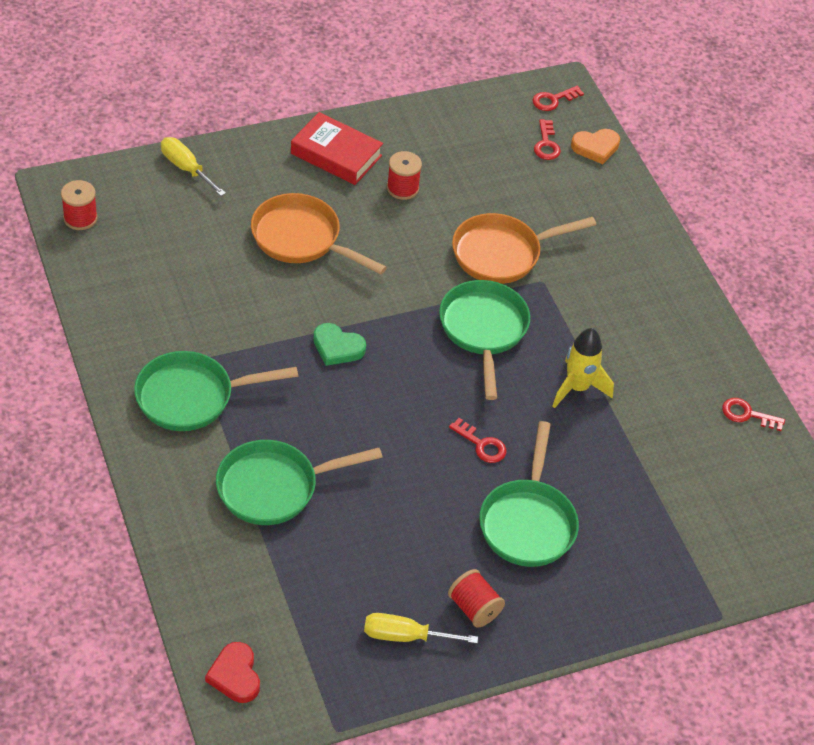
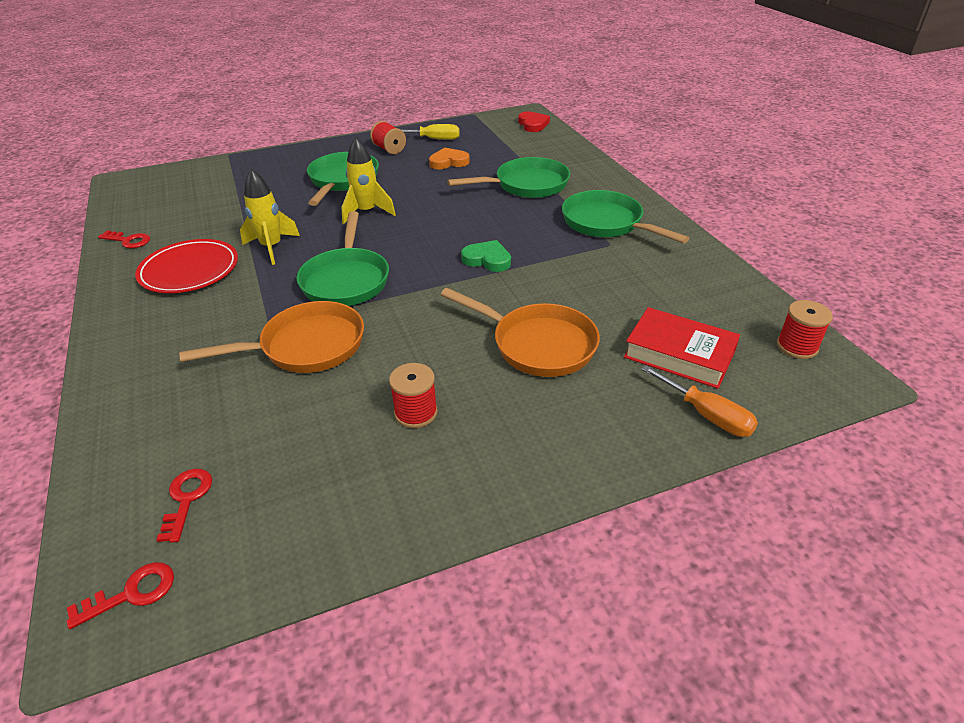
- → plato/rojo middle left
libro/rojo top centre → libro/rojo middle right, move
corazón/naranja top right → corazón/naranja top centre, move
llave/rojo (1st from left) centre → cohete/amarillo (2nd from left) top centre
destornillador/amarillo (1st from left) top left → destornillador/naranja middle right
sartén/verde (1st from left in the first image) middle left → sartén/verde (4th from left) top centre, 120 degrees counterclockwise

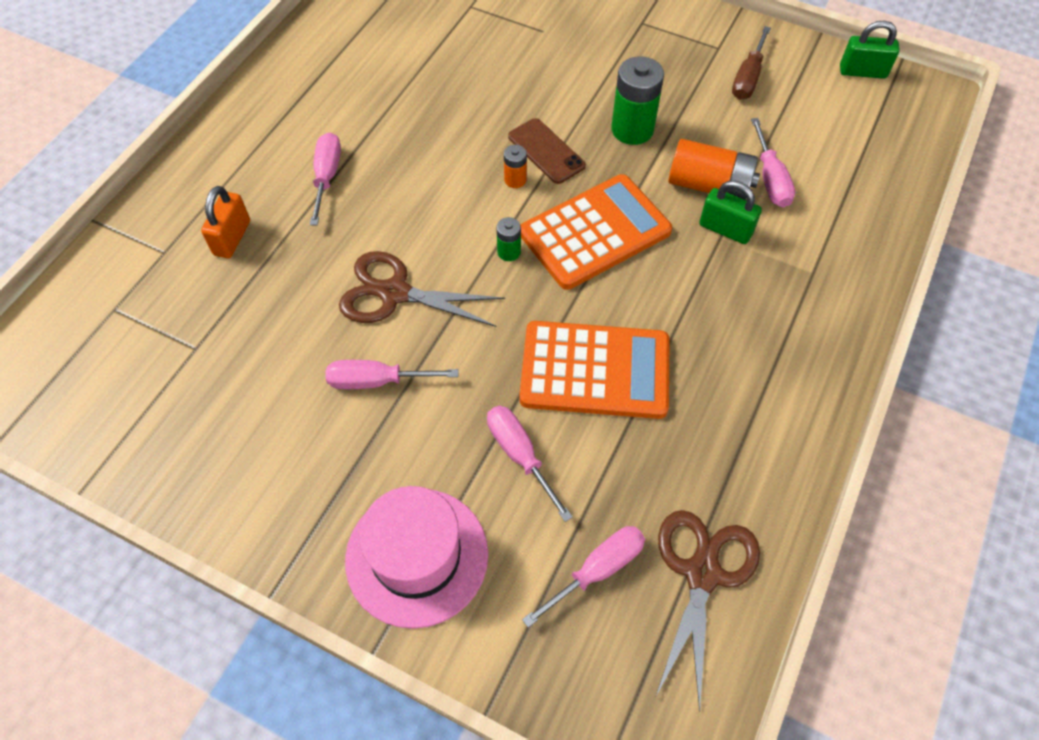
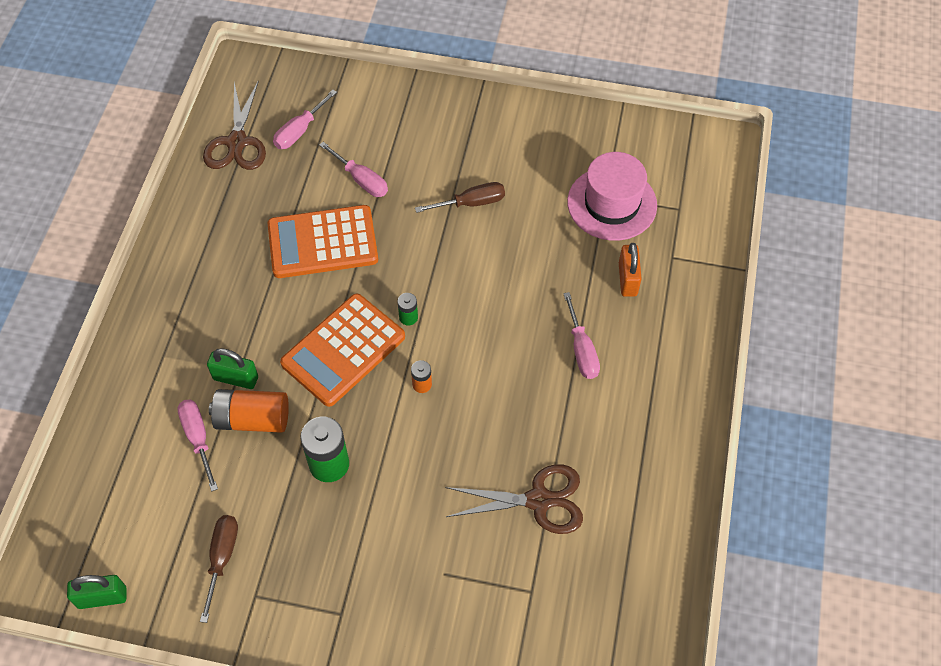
móvil/marrón top centre → -
tijeras/marrón (1st from left in the first image) centre → tijeras/marrón (2nd from left) bottom centre, move
sombrero/rosa bottom centre → sombrero/rosa top centre, move
destornillador/rosa (2nd from left) centre → destornillador/marrón (2nd from left) top centre

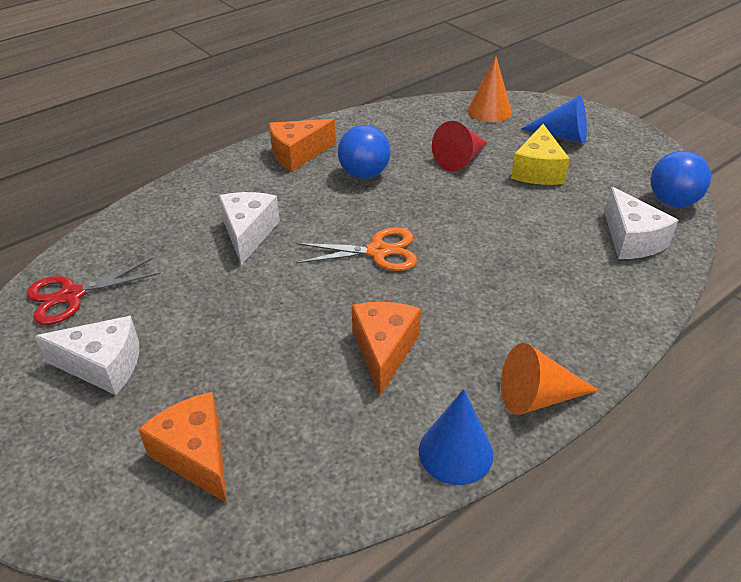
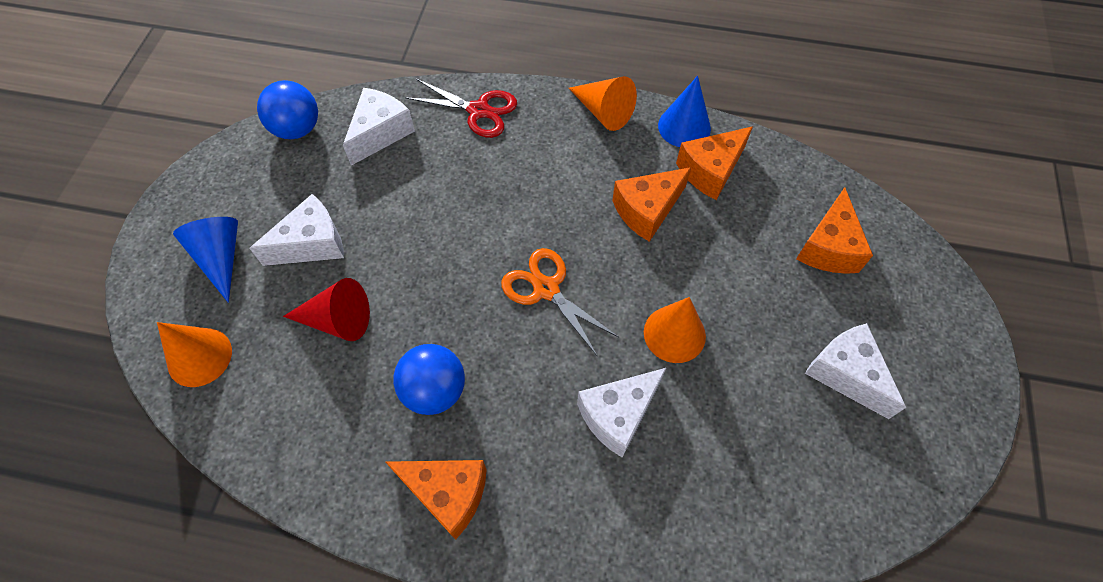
- → cono/naranja (3rd from left) centre
- → queso/naranja (3rd from left) top centre
tijeras/rojo middle left → tijeras/rojo top centre, move
queso/amarillo top right → queso/blanco (1st from left) middle left

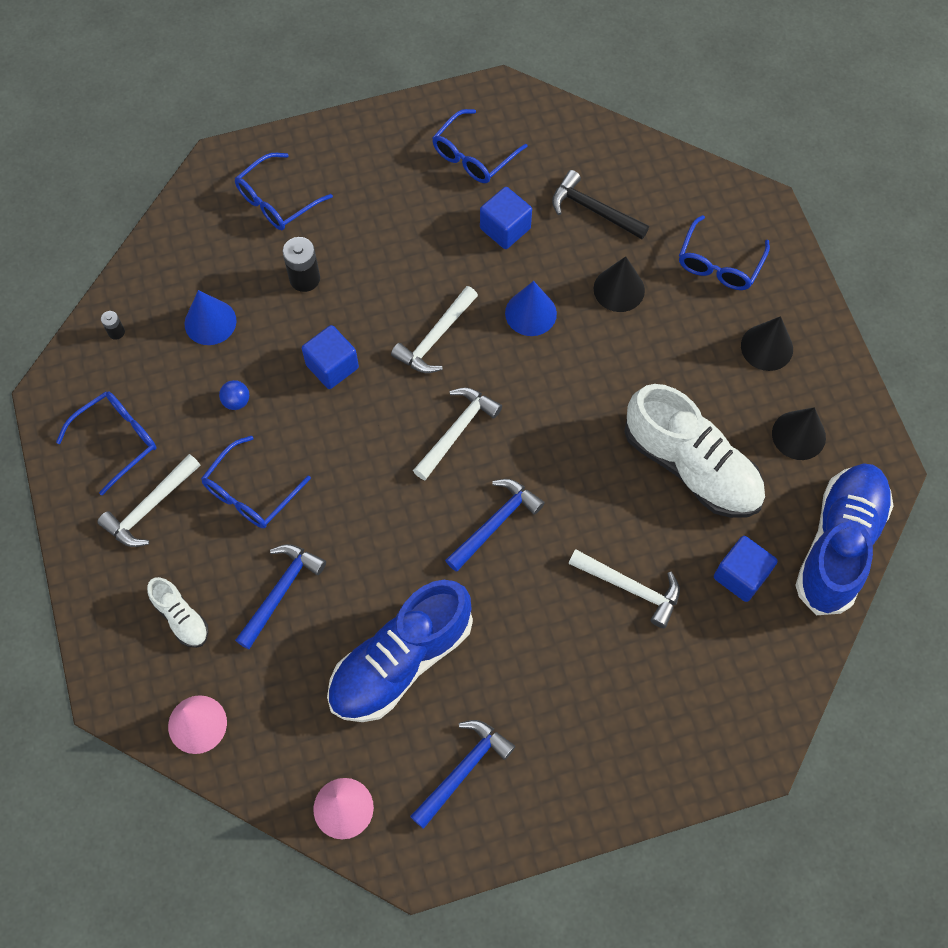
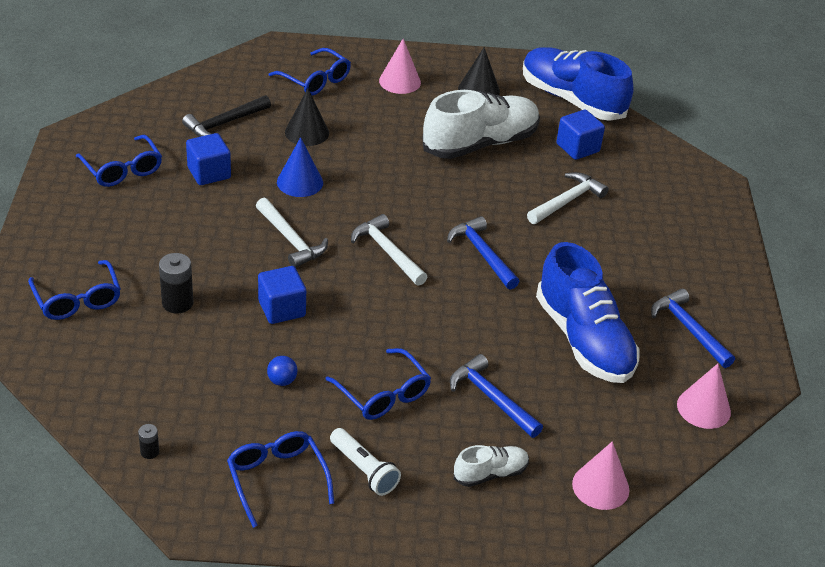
cono/azul (1st from left) middle left → -
martillo/blanco (1st from left) middle left → lámpara de mano/blanco bottom centre
cono/negro (2nd from left) middle right → cono/rosa (1st from left) top centre

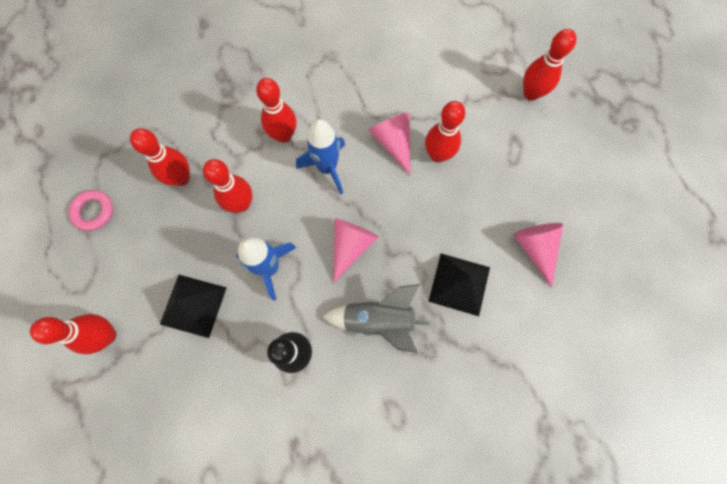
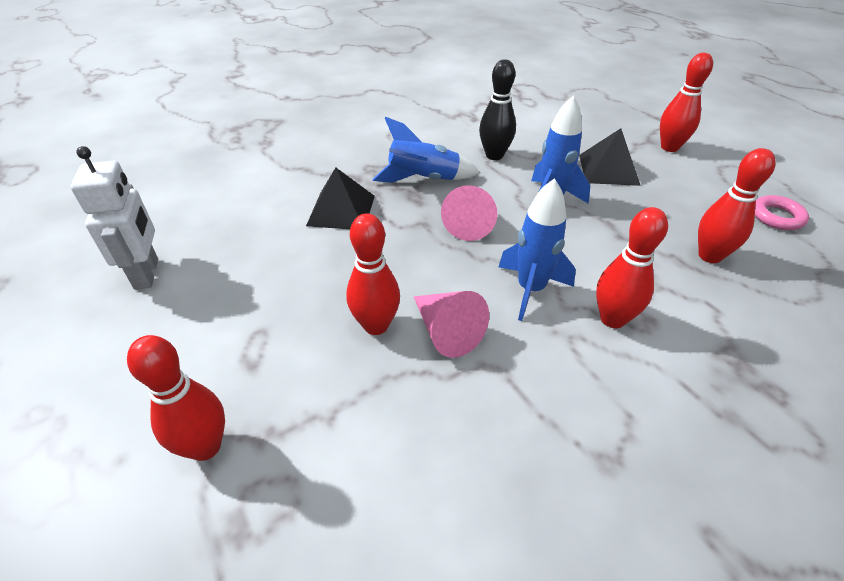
bolo/rojo (3rd from left) middle left → -
cono/rosa (3rd from left) middle right → -
- → robot/blanco middle left
cohete/gris centre → cohete/azul (1st from left) top centre

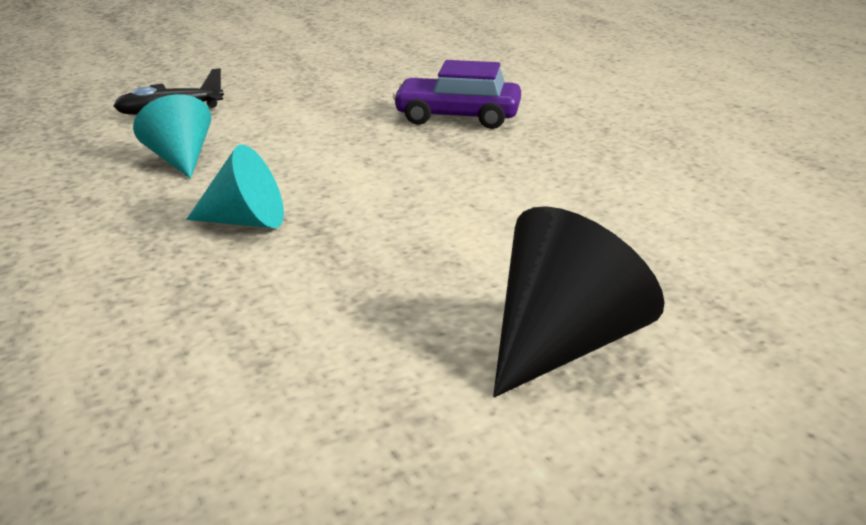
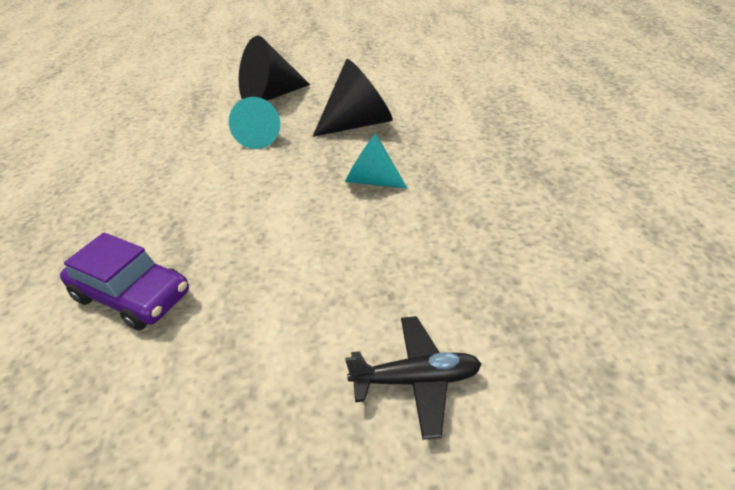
- → cono/negro (2nd from left) top centre
cono/turquesa (1st from left) top left → cono/turquesa (1st from left) top centre, move

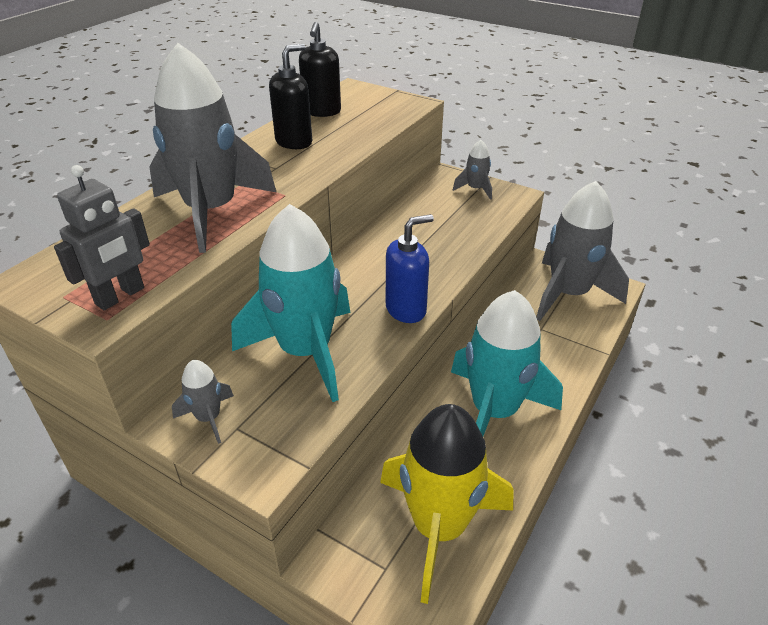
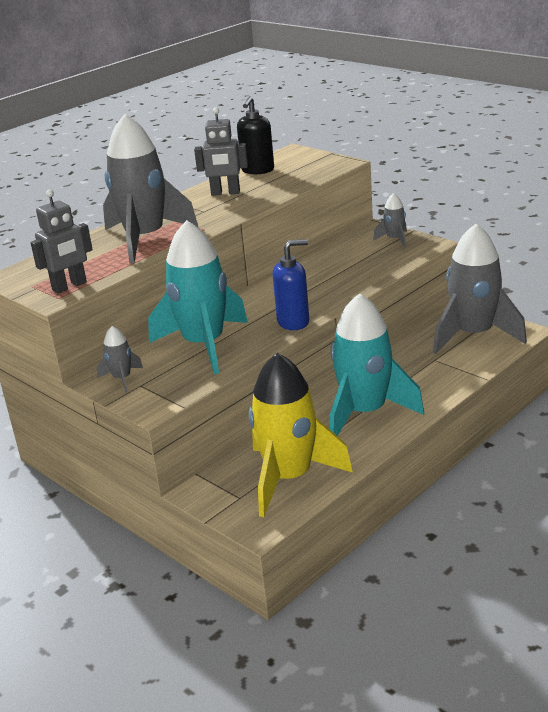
dispensador de jabón/negro (1st from left) top centre → robot/gris (2nd from left) top centre

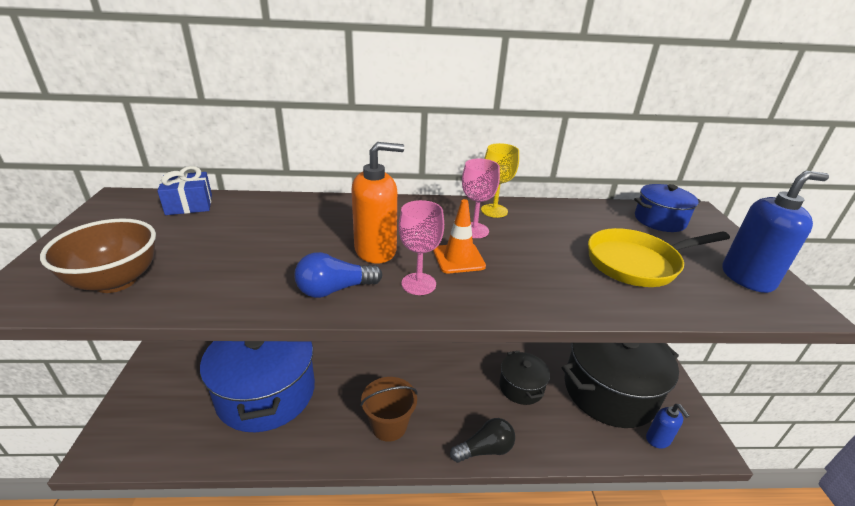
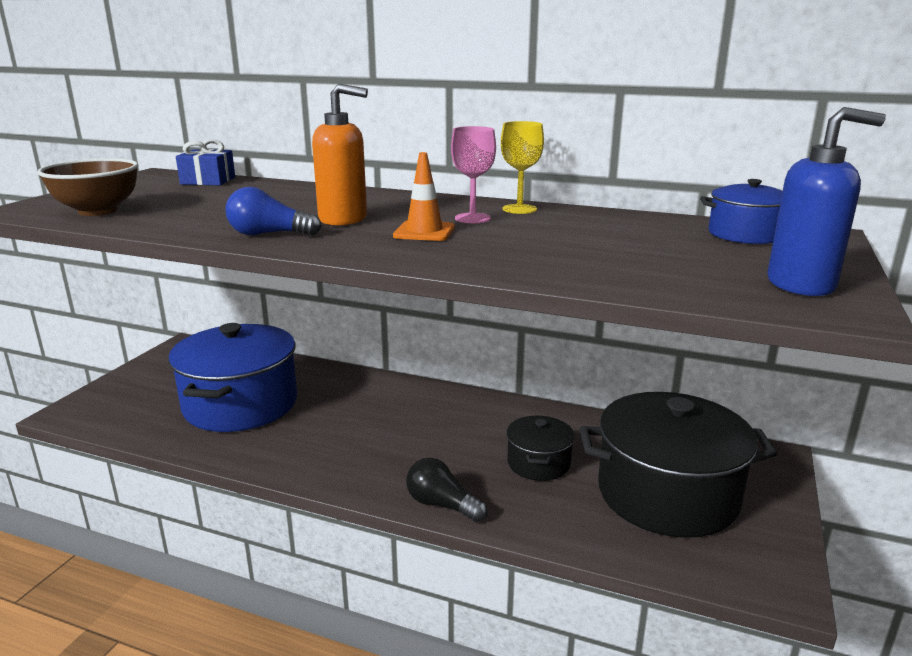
balde/marrón bottom centre → -
copa/rosa (1st from left) centre → -
sartén/amarillo middle right → -
dispensador de jabón/azul (1st from left) bottom right → -
bombilla/negro bottom centre, 150 degrees counterclockwise

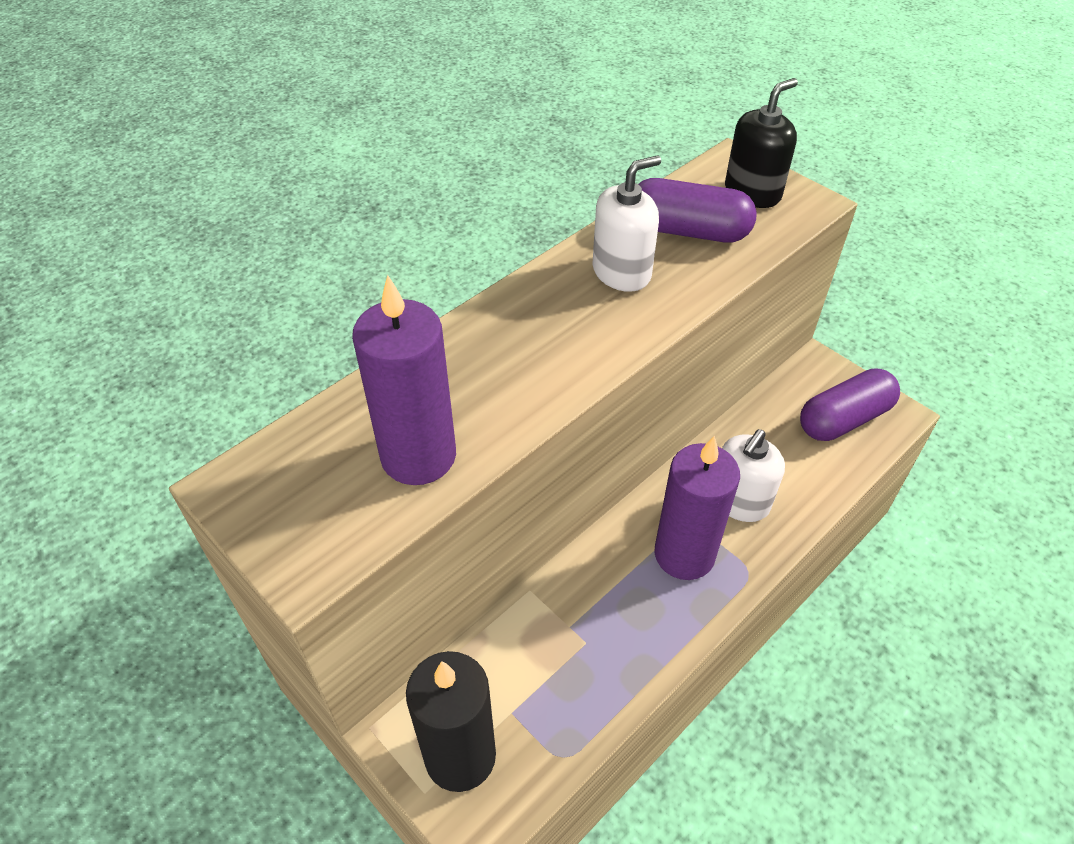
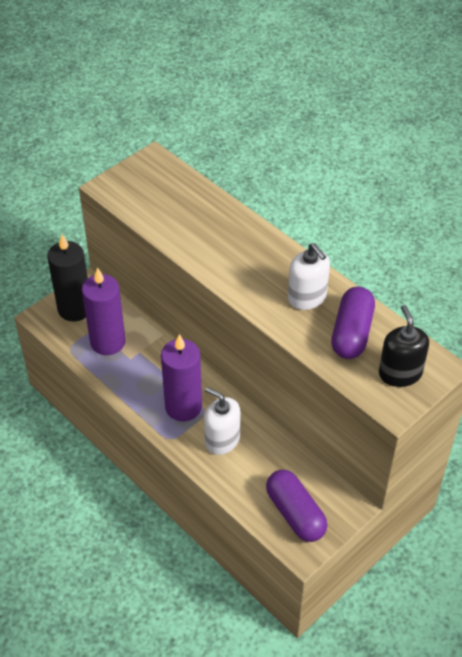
vela/morado (1st from left) centre → vela/morado (1st from left) middle left, move
dispensador de jabón/negro top right → dispensador de jabón/negro middle right, 150 degrees counterclockwise

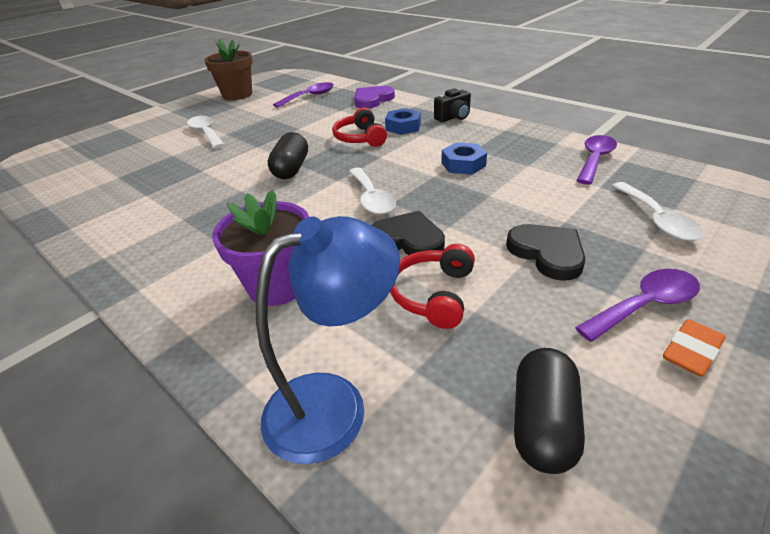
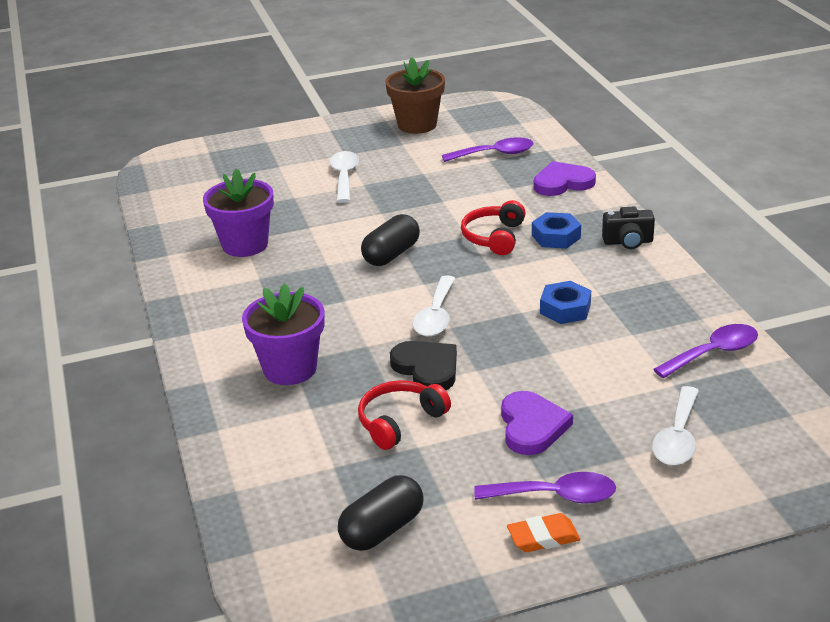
lámpara/azul centre → -
- → maceta/morado (1st from left) middle left
corazón/negro (2nd from left) middle right → corazón/morado (1st from left) bottom centre

